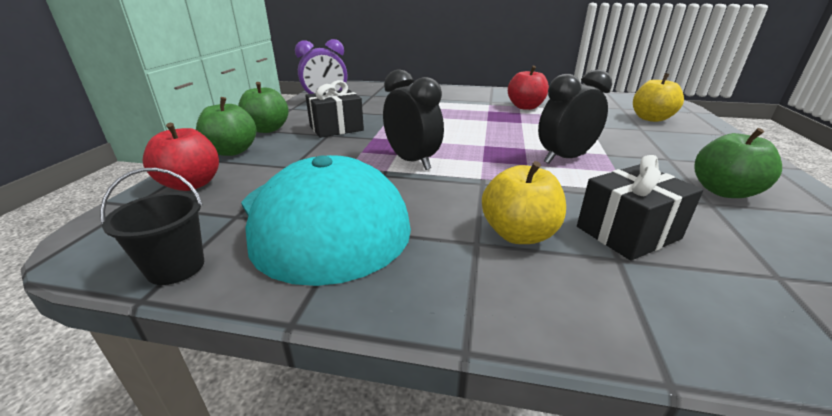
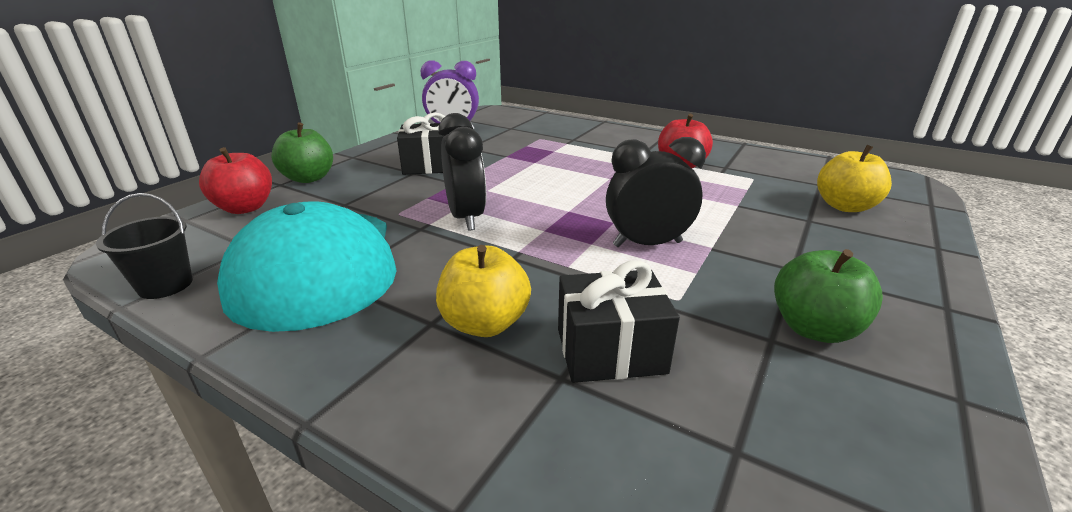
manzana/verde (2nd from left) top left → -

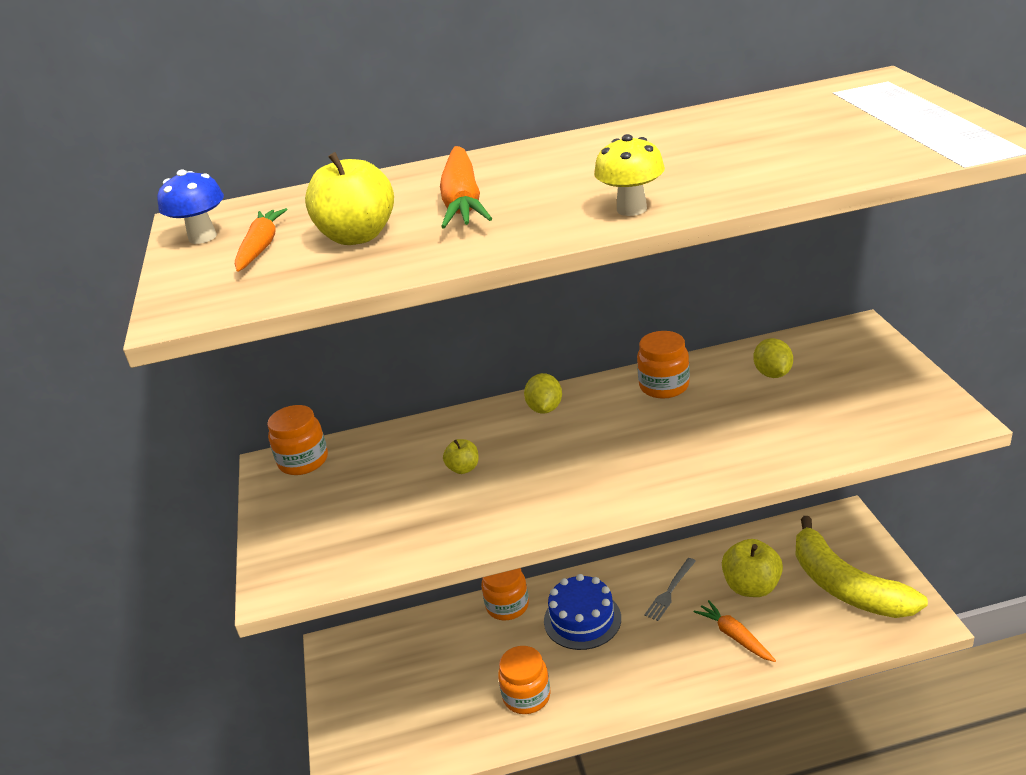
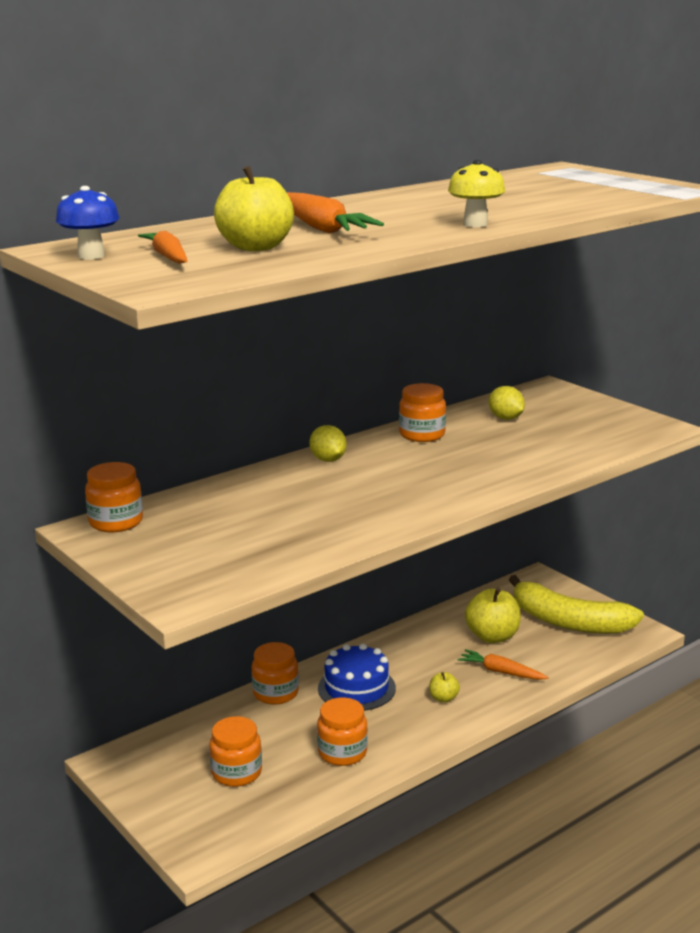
tenedor/gris bottom centre → -
- → tarro/naranja (2nd from left) bottom centre
manzana/amarillo (2nd from left) centre → manzana/amarillo (2nd from left) bottom centre, move

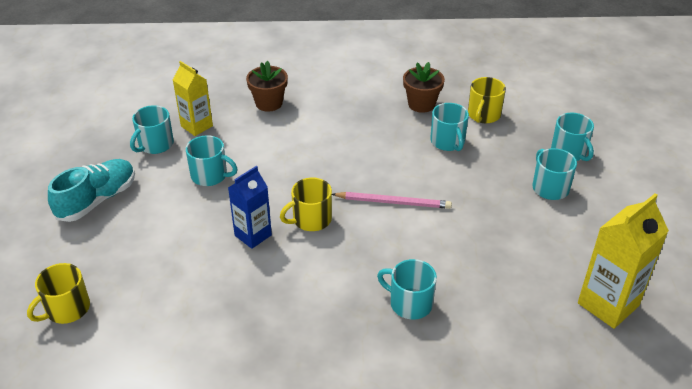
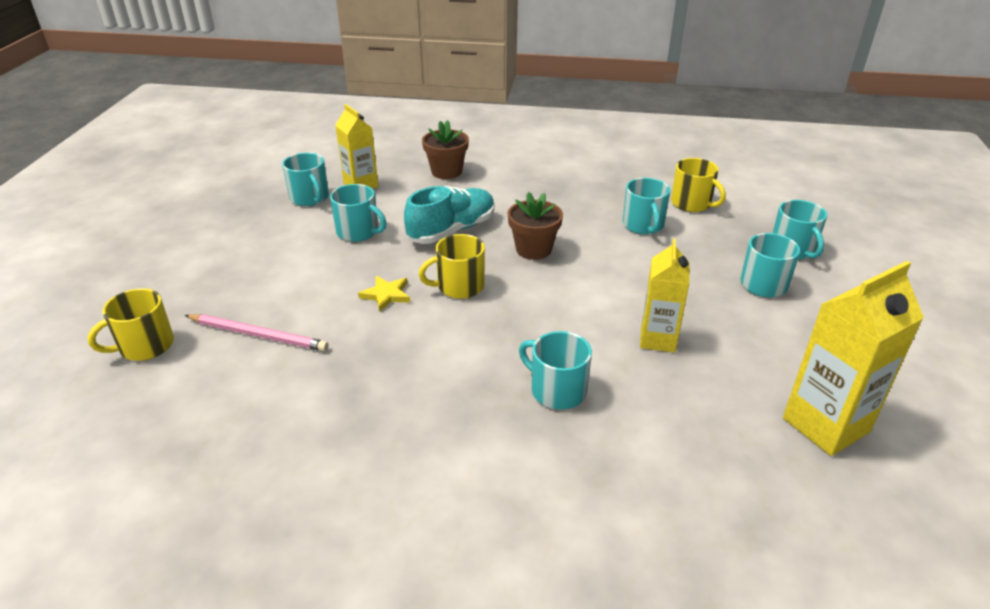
- → cartón de leche/amarillo (2nd from left) middle right
zapato/turquesa middle left → zapato/turquesa centre, move
lápiz/rosa centre → lápiz/rosa middle left, move
maceta/marrón (2nd from left) top centre → maceta/marrón (2nd from left) centre, move
cartón de leche/azul centre → estrella/amarillo centre
taza/turquesa (1st from left) top left, 75 degrees counterclockwise
taza/amarillo (3rd from left) top right, 75 degrees counterclockwise

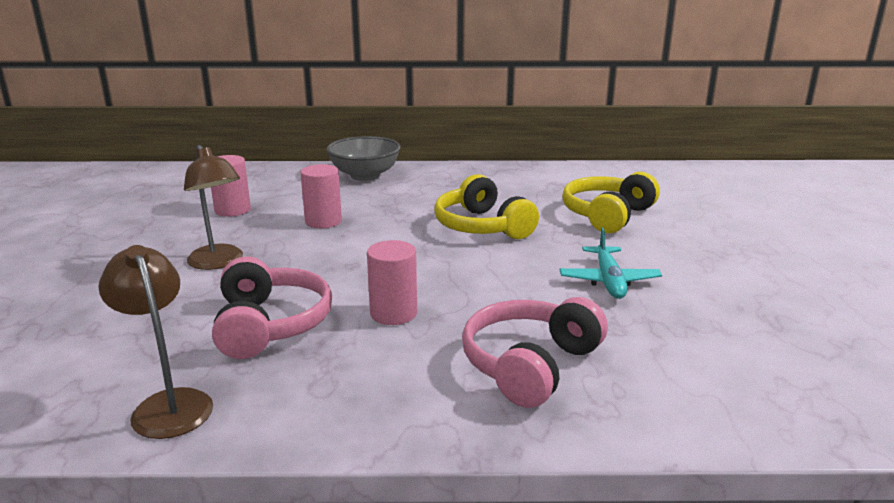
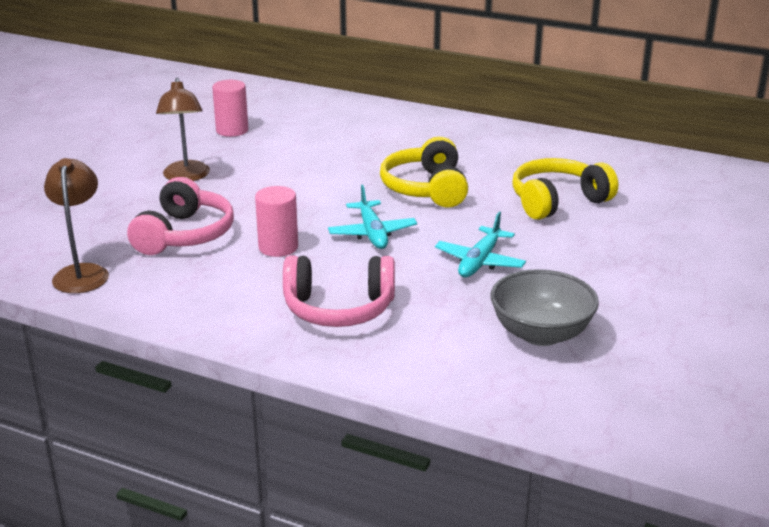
cilindro/rosa (2nd from left) centre → -
- → avión/turquesa (1st from left) centre
cuenco/gris top centre → cuenco/gris middle right, move
auriculares/rosa (2nd from left) bottom centre → auriculares/rosa (2nd from left) centre, 150 degrees counterclockwise

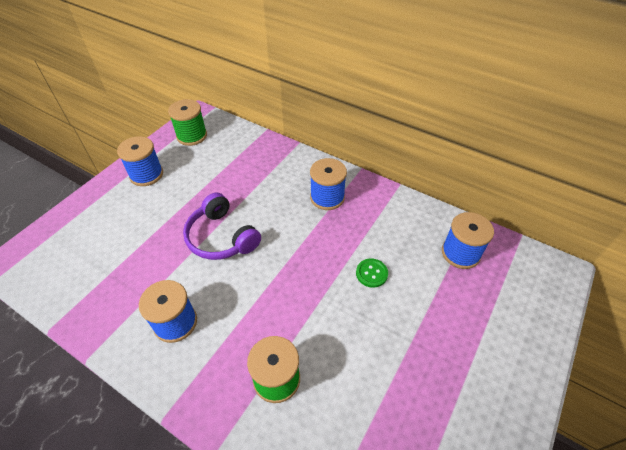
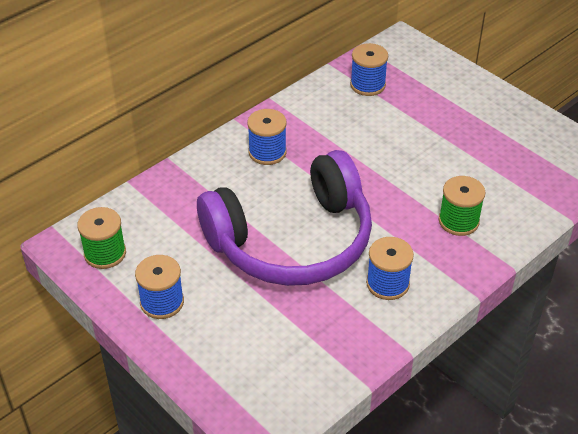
botón/verde centre → -
auriculares/morado centre, x2.03

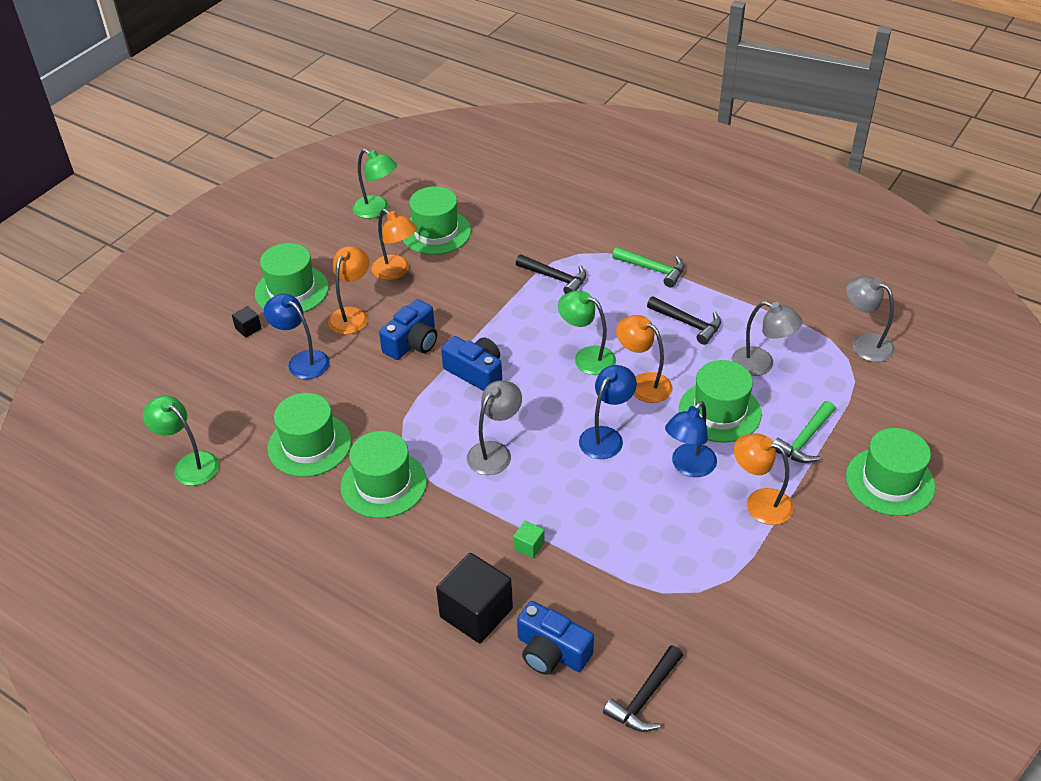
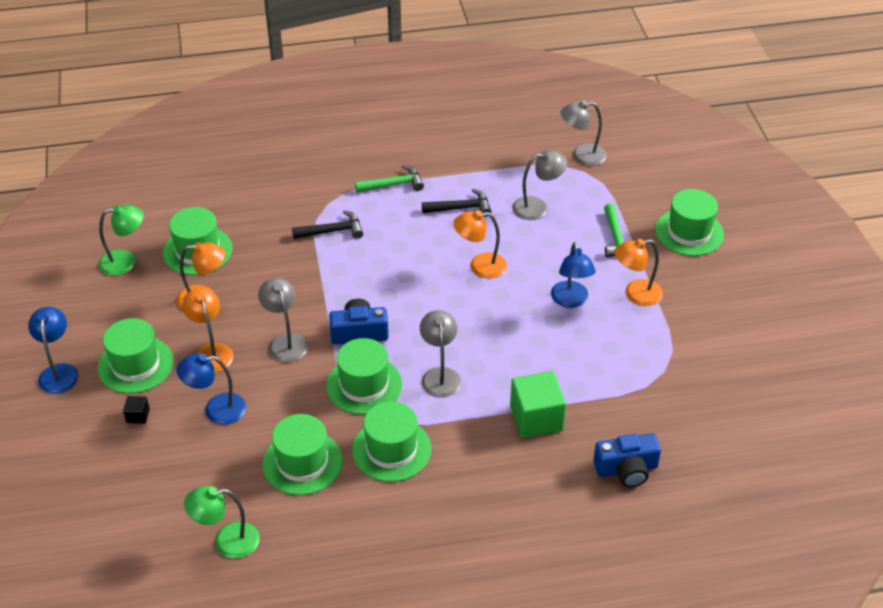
cubo/negro (2nd from left) bottom centre → -
lámpara/verde (3rd from left) centre → -
martillo/negro (2nd from left) bottom centre → -
lámpara/azul (2nd from left in the first image) centre → lámpara/azul (1st from left) middle left, move
sombrero/verde (5th from left in the first image) middle right → sombrero/verde (4th from left) centre, move
cámara/azul (1st from left) centre → lámpara/gris (1st from left) middle left
cubo/verde bottom centre → cubo/verde centre, x2.22

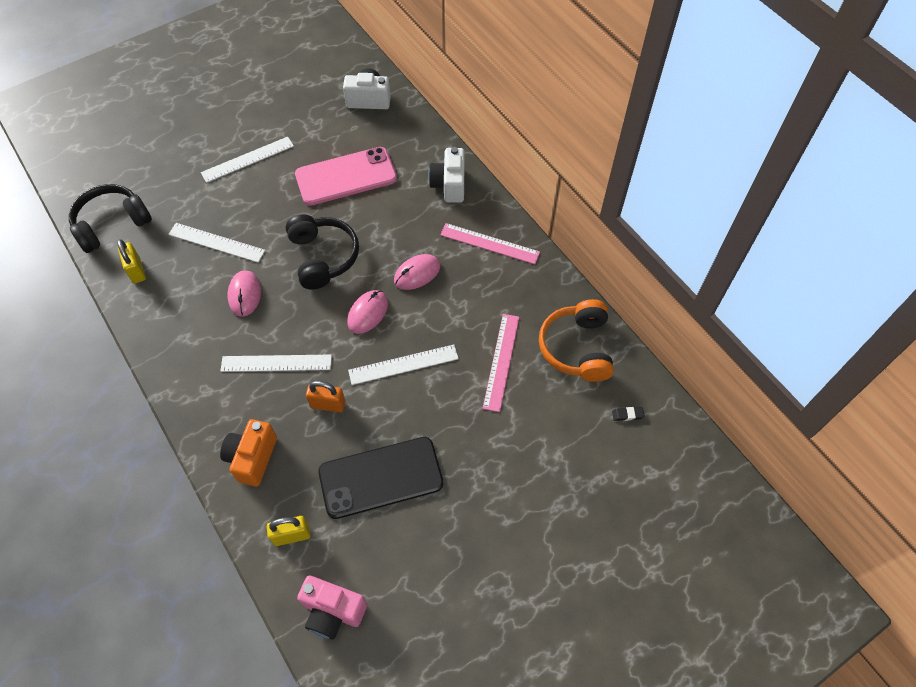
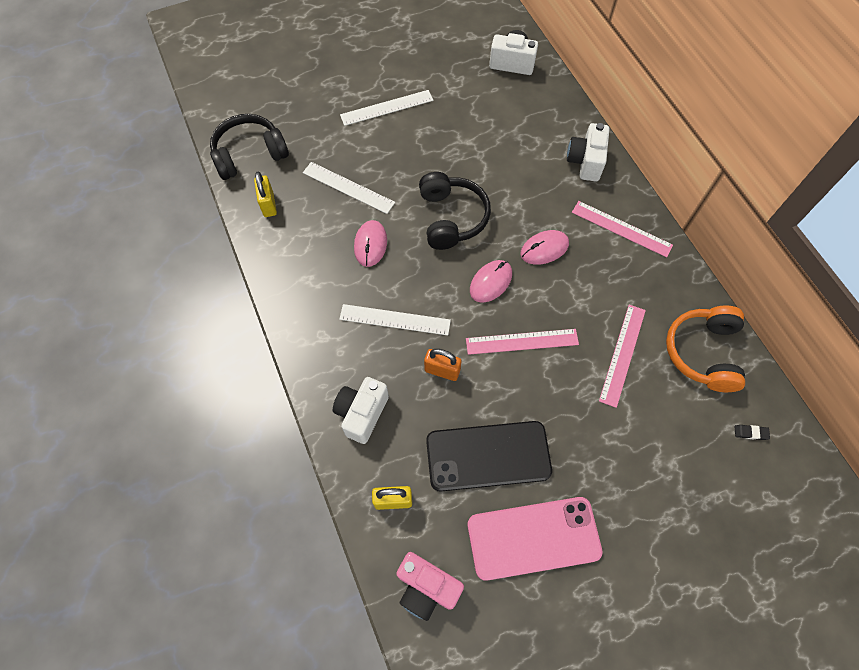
móvil/rosa top centre → móvil/rosa bottom centre, move
cámara/naranja middle left → cámara/blanco (1st from left) centre
regla/blanco (4th from left) centre → regla/rosa (1st from left) centre

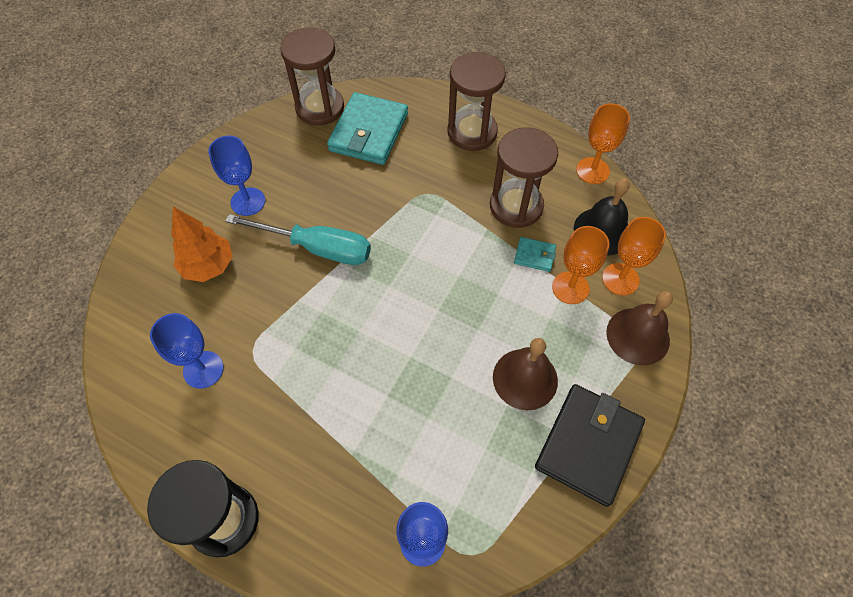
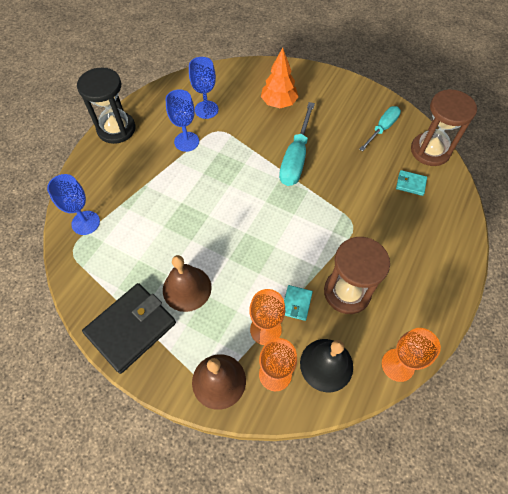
reloj de arena/marrón (2nd from left) top centre → -
- → destornillador/turquesa (2nd from left) top right
copa/azul (2nd from left) top left → copa/azul (2nd from left) top centre, move
cartera/negro bottom right → cartera/negro middle left, 75 degrees counterclockwise
cartera/turquesa (1st from left in the first image) top centre → cartera/turquesa (2nd from left) middle right, x0.45

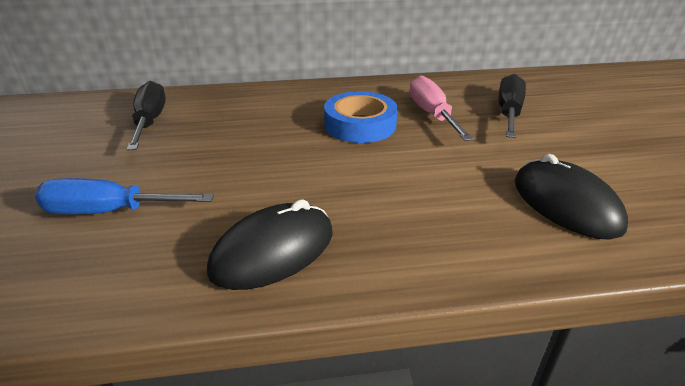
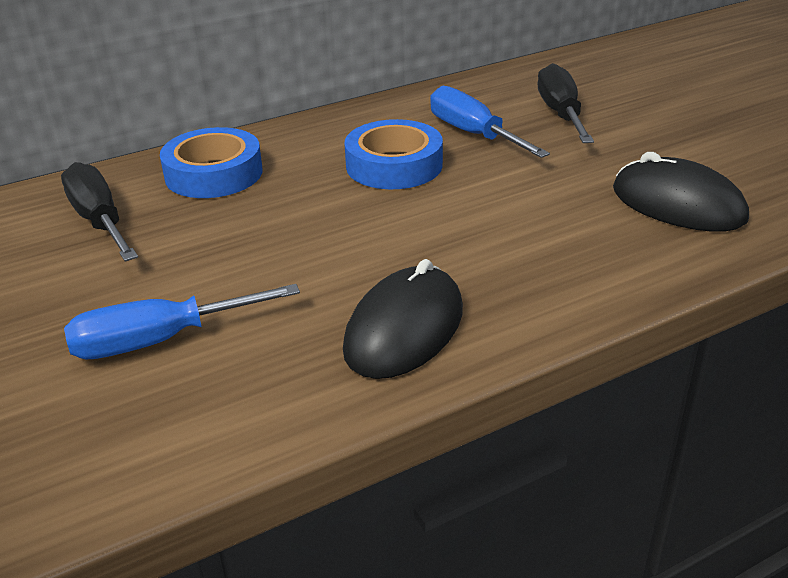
- → cinta adhesiva/azul (1st from left) top left
destornillador/rosa top centre → destornillador/azul (2nd from left) top centre

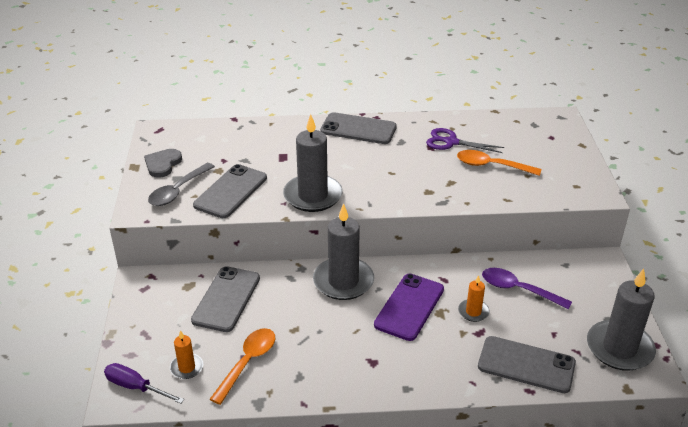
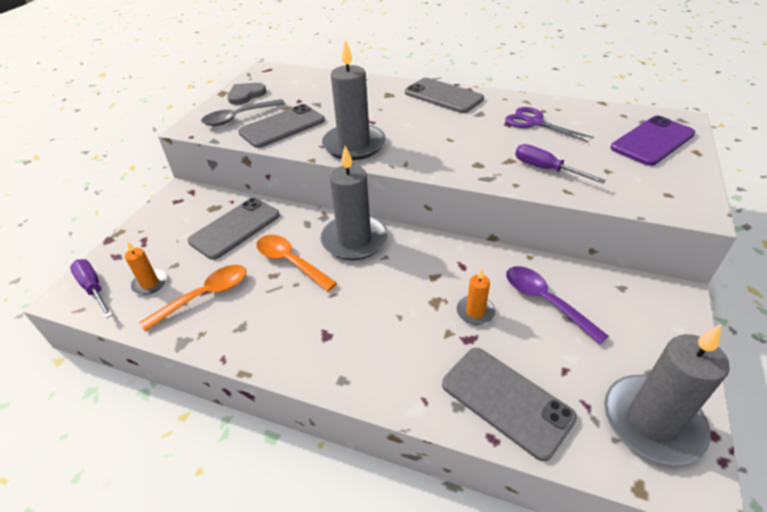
- → destornillador/morado (2nd from left) top right
móvil/morado bottom centre → móvil/morado top right, move
cuchara/naranja (2nd from left) middle right → cuchara/naranja (2nd from left) centre, move

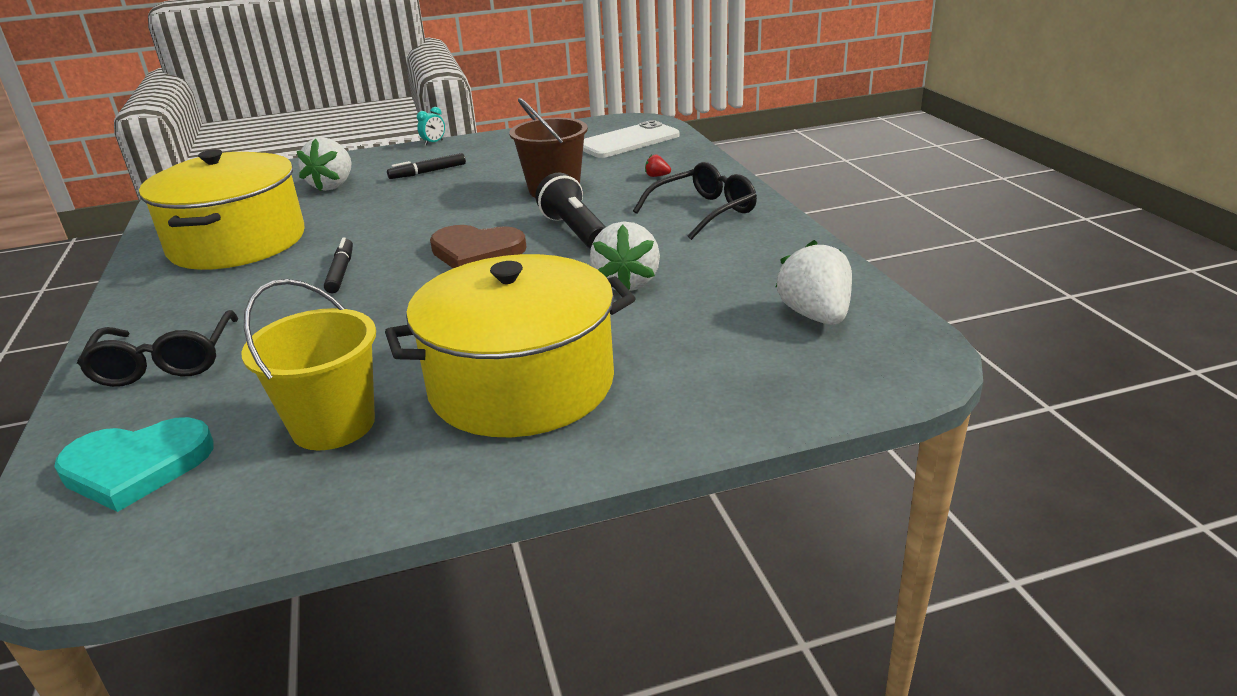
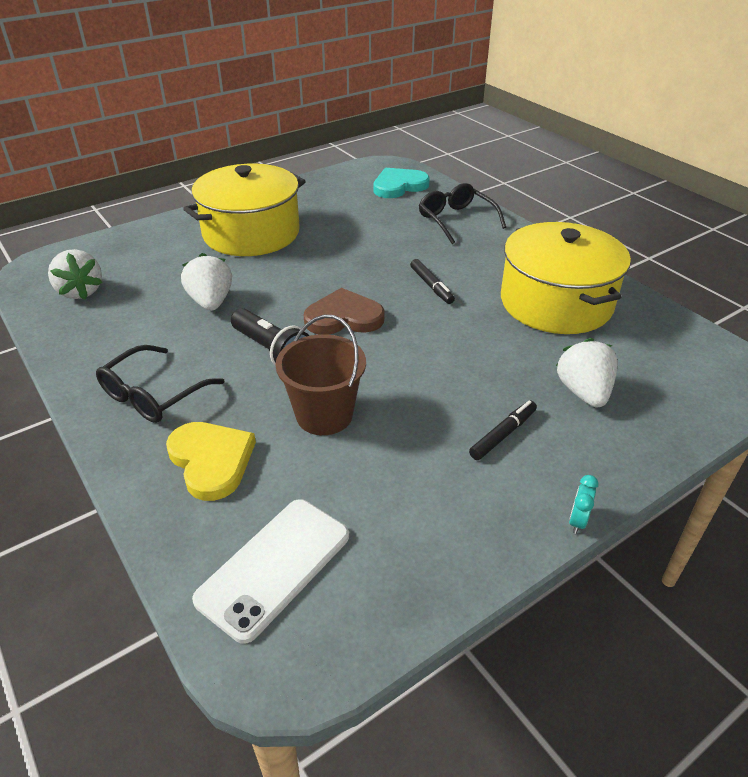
balde/amarillo middle left → -
fresa/rojo top centre → corazón/amarillo middle left

